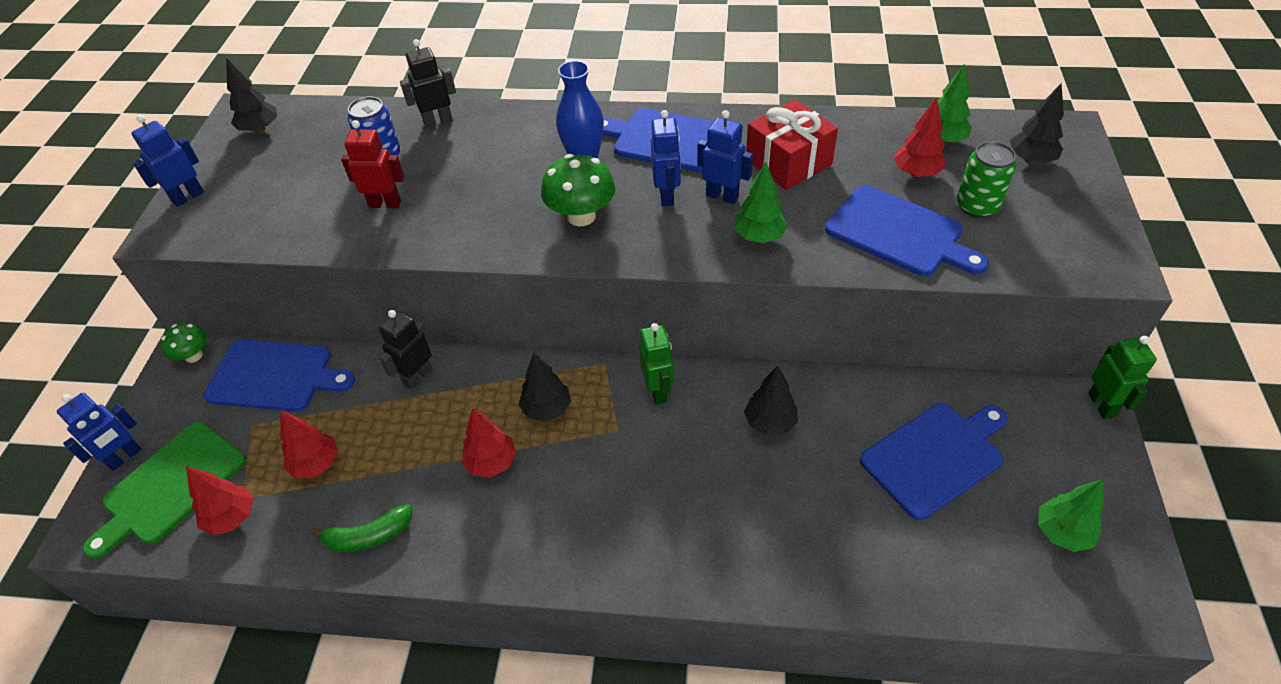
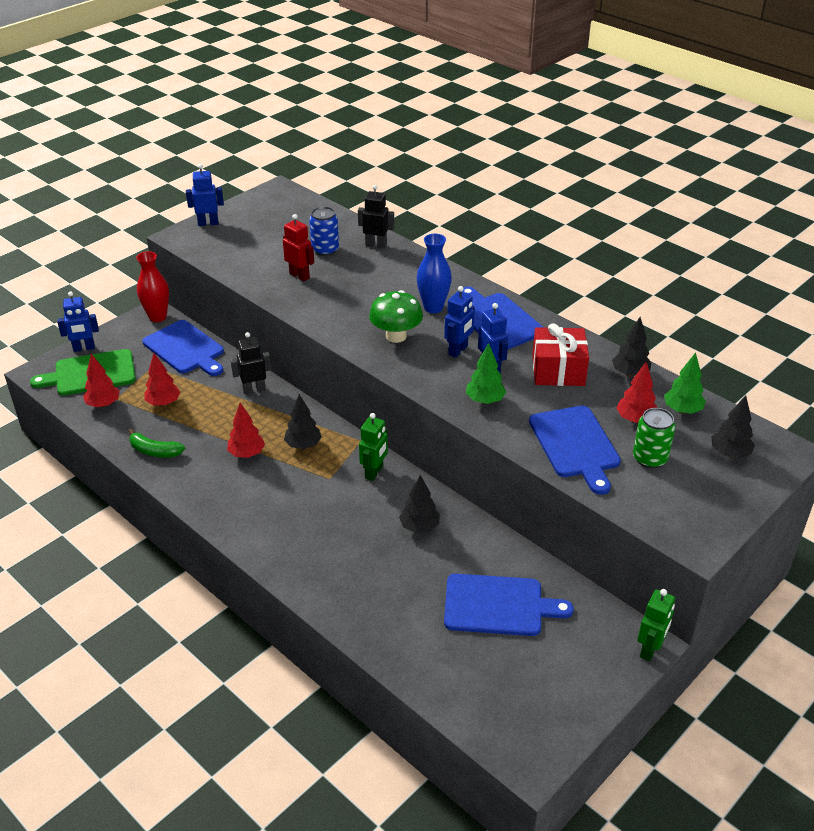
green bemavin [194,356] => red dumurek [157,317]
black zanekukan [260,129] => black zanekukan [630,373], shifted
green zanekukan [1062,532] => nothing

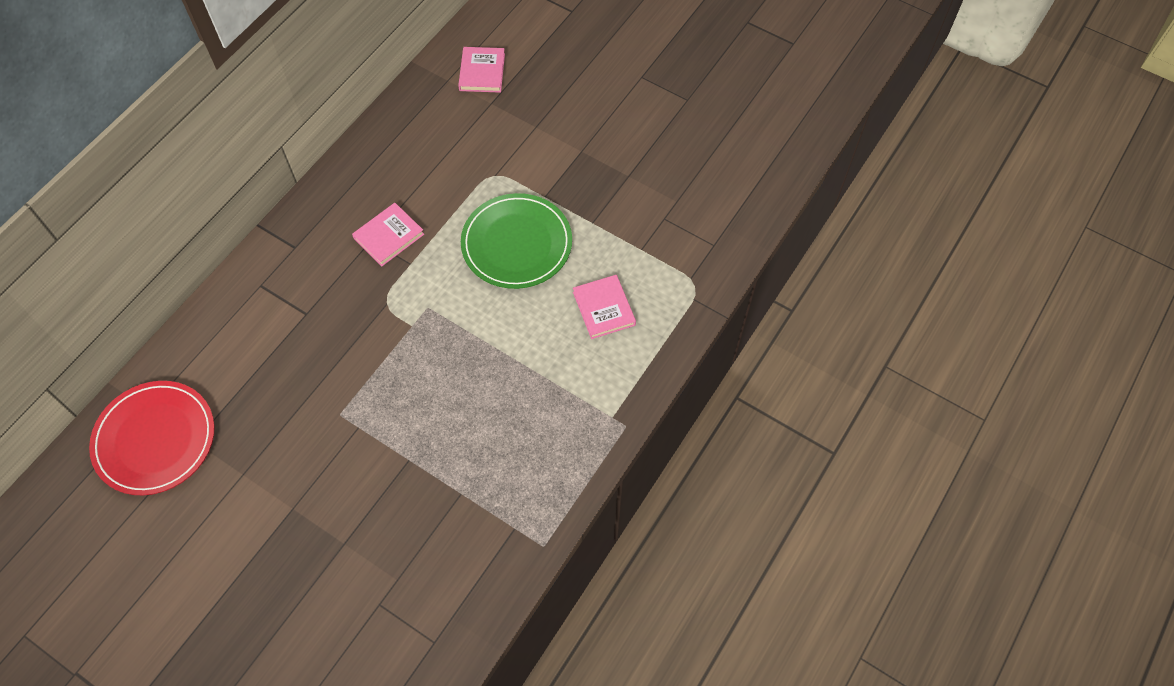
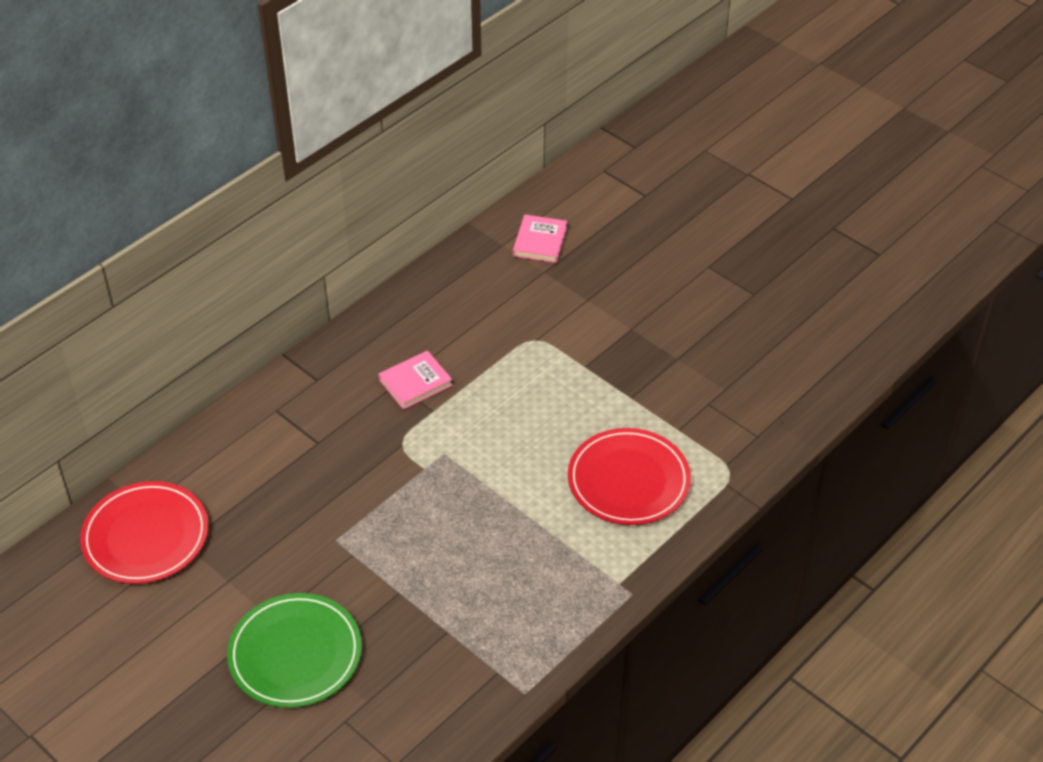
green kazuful [516,243] => green kazuful [295,653], shifted
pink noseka [604,308] => red kazuful [628,480]

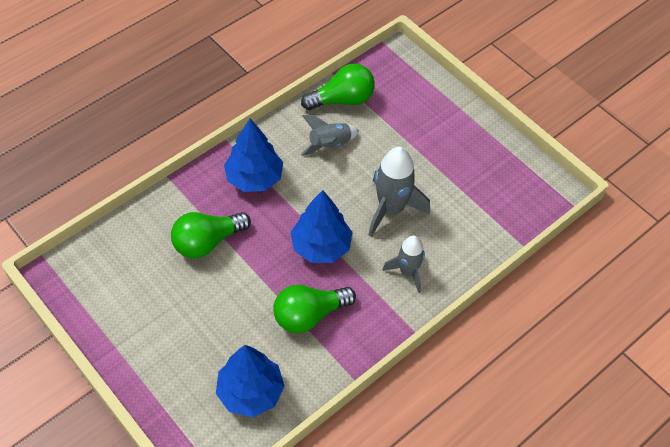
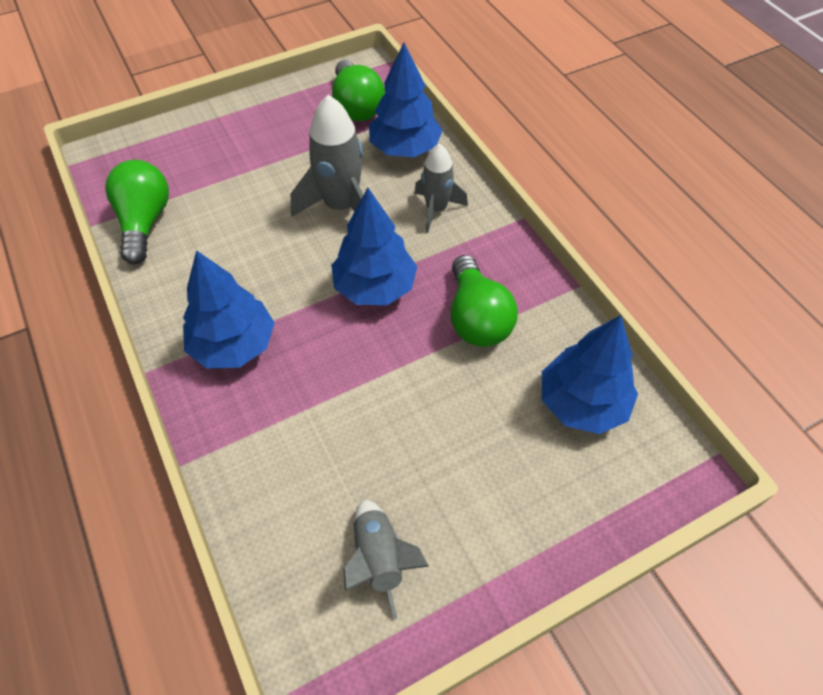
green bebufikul [207,242] => green bebufikul [356,106], shifted
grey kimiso [329,144] => grey kimiso [379,559], shifted
nothing => blue zanekukan [405,149]

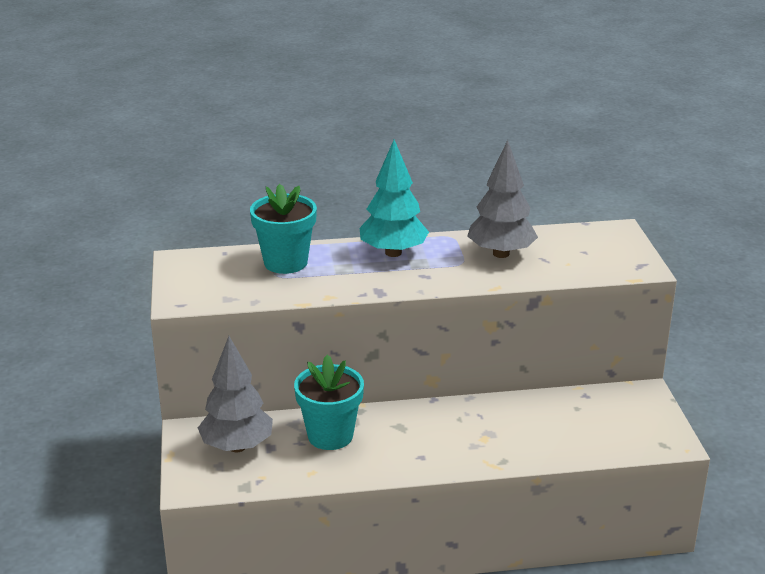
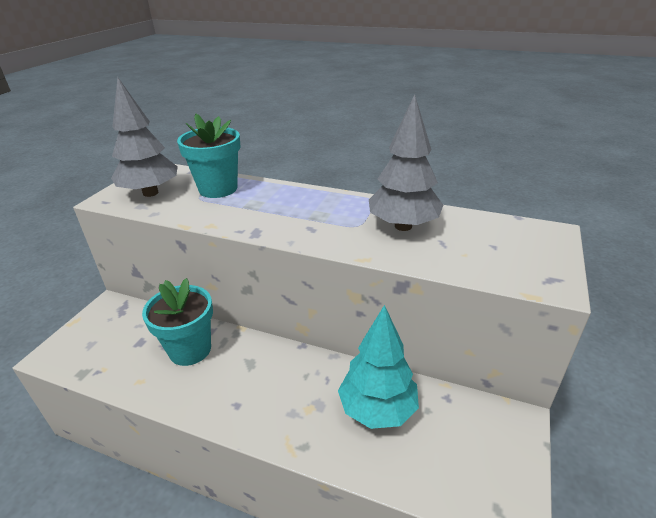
grey zanekukan [237,446] => grey zanekukan [150,193], shifted
turquoise zanekukan [393,252] => turquoise zanekukan [377,409], shifted

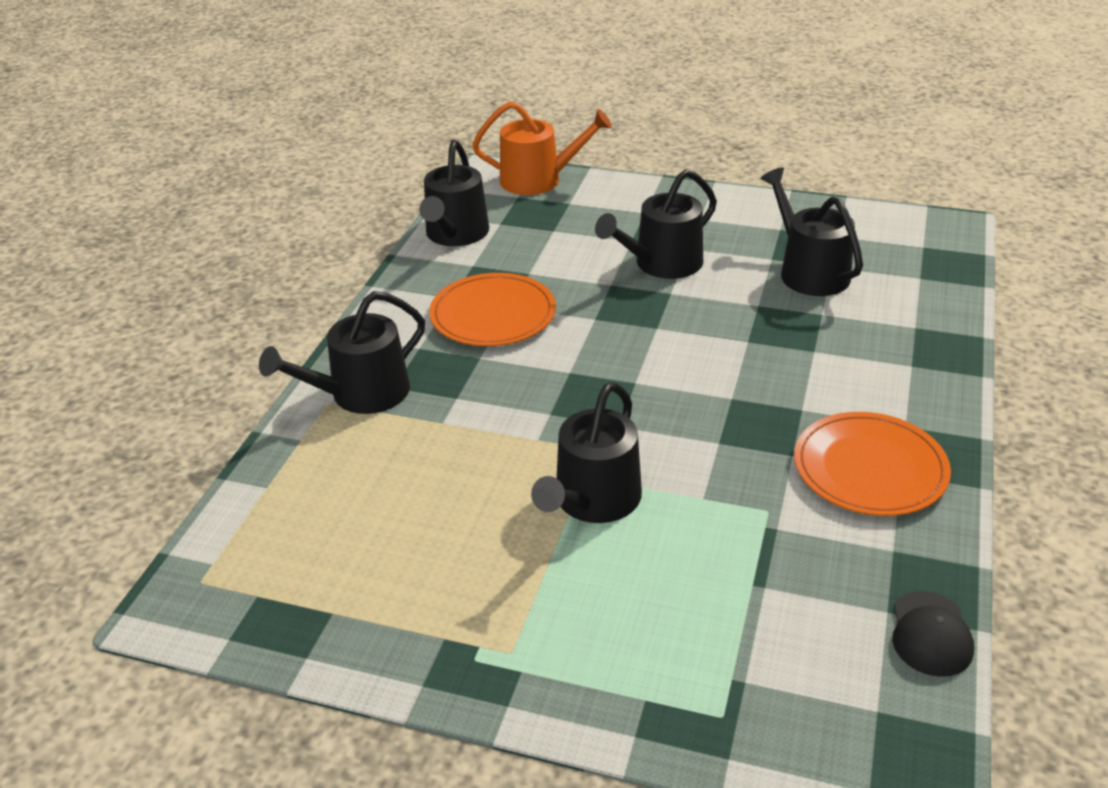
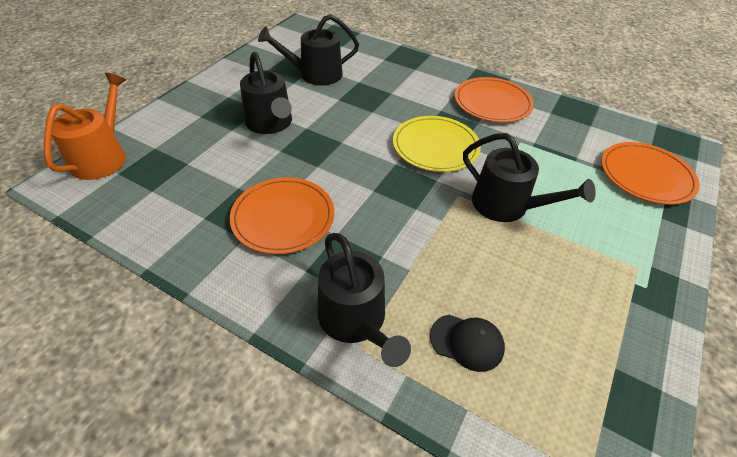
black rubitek [455,234] => nothing
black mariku [930,634] => black mariku [467,342], shifted
nothing => yellow kazuful [435,146]
nothing => orange kazuful [646,175]

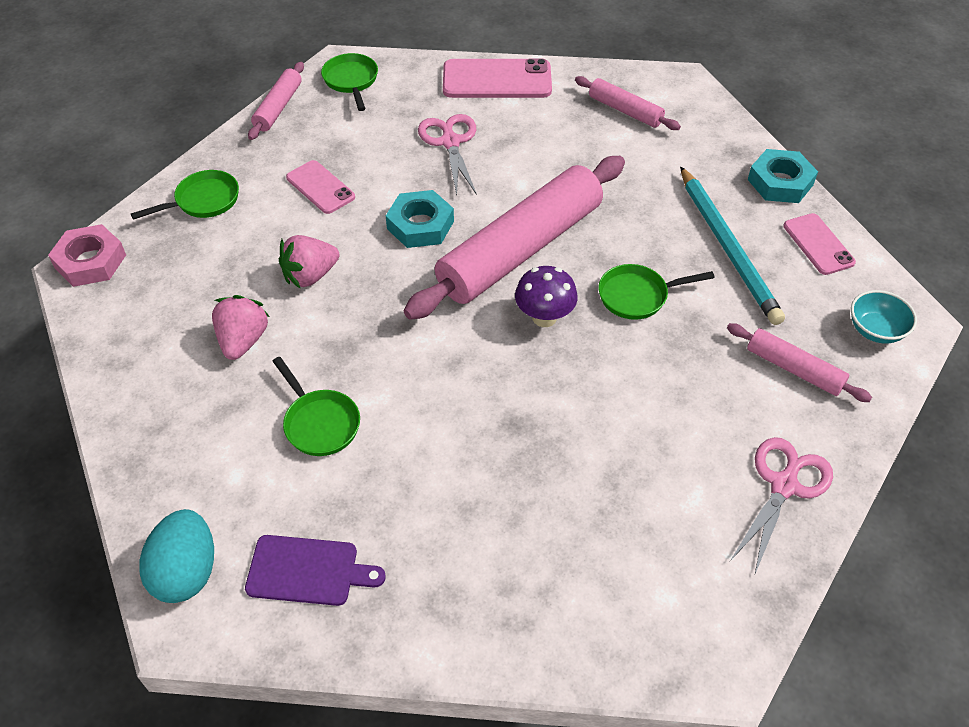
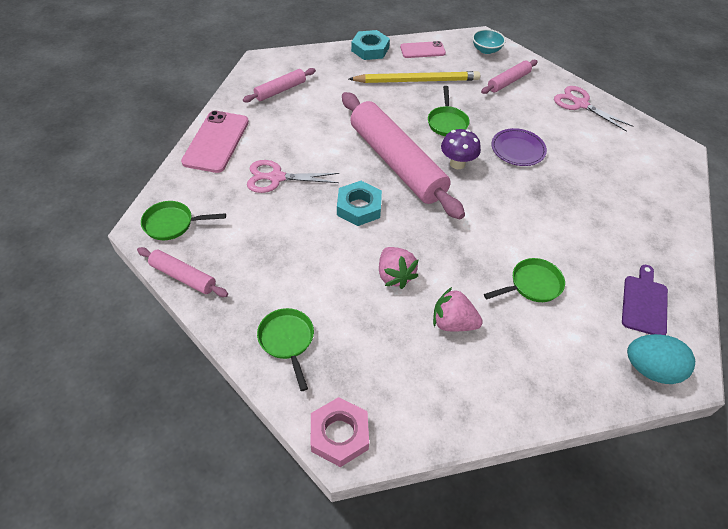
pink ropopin [320,187] => nothing
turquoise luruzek [727,247] => yellow luruzek [417,80]
nothing => purple kazuful [518,149]

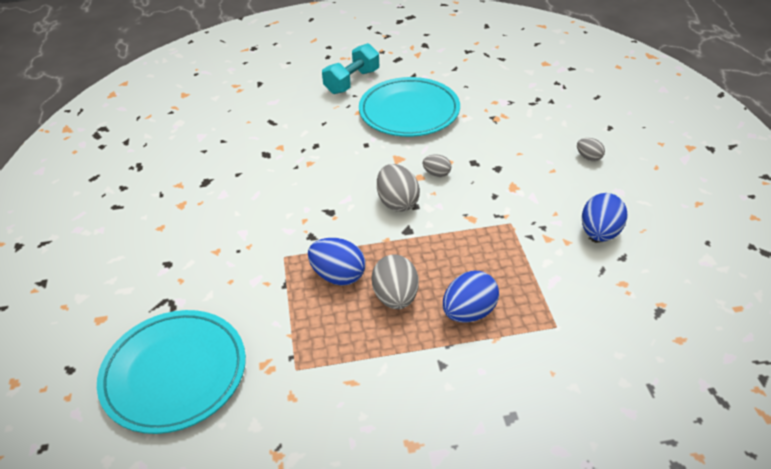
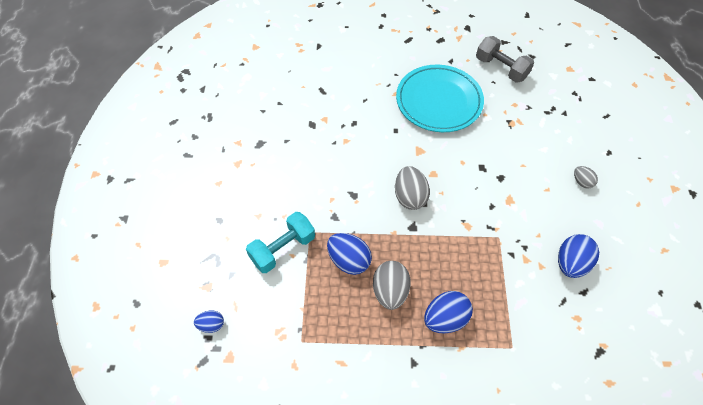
turquoise kazuful [174,373] => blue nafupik [211,325]
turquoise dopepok [352,82] => turquoise dopepok [283,249], shifted
grey nafupik [436,174] => nothing
nothing => grey dopepok [501,68]

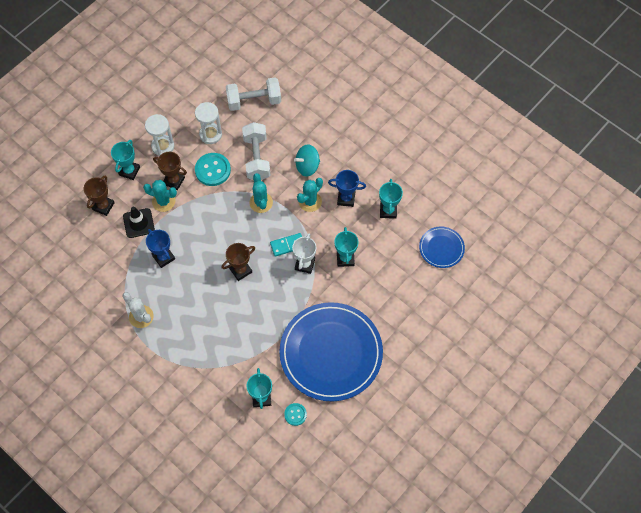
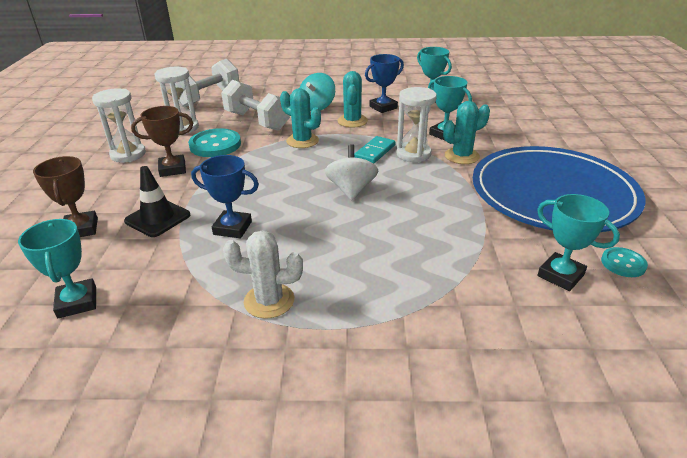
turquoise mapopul [129,171] => turquoise mapopul [77,302], shifted
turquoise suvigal [163,201] => turquoise suvigal [461,156], shifted
brown mapopul [240,270] => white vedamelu [351,190]
white mapopul [304,264] => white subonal [413,154]
blue kazuful [441,248] => nothing

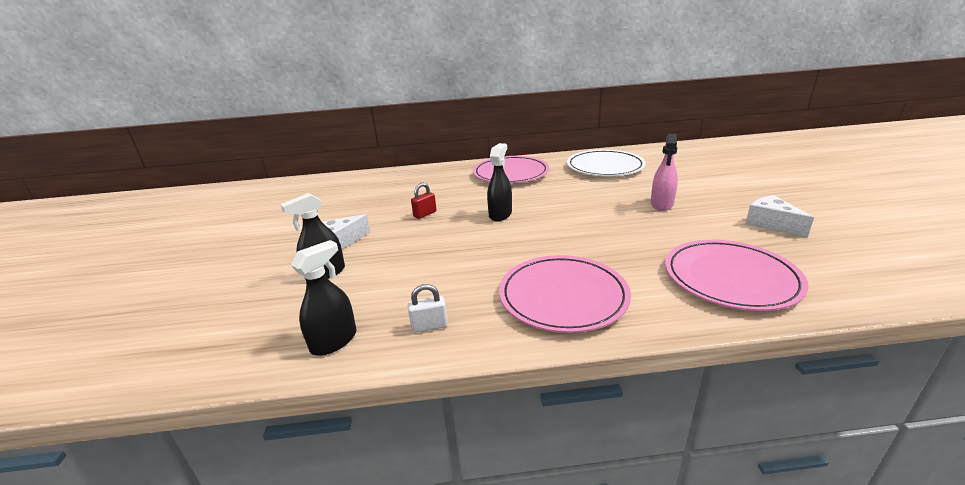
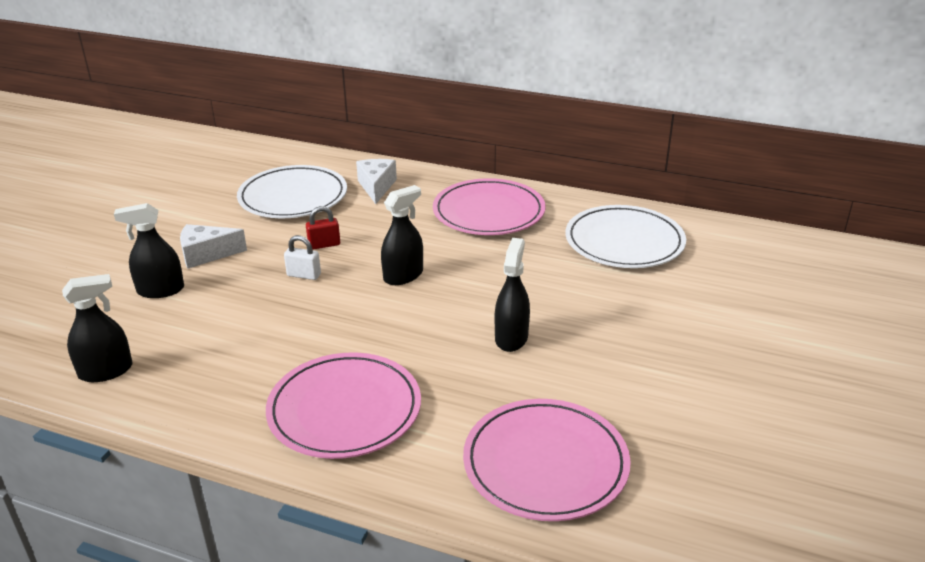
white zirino [429,326] => white zirino [304,275], shifted
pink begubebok [661,204] => nothing
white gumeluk [771,224] => white gumeluk [376,187], shifted
nothing => white kazuful [293,197]
nothing => black begubebok [511,338]

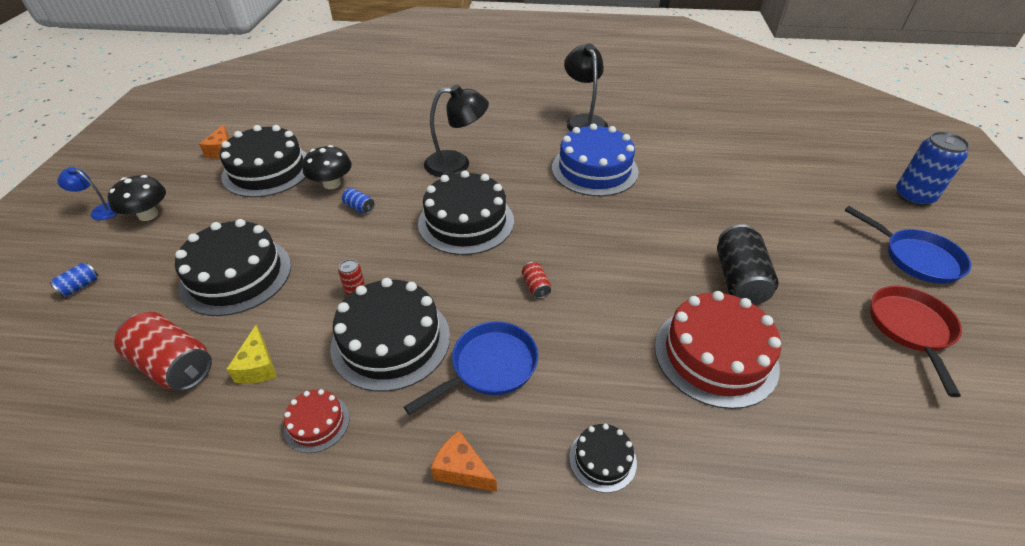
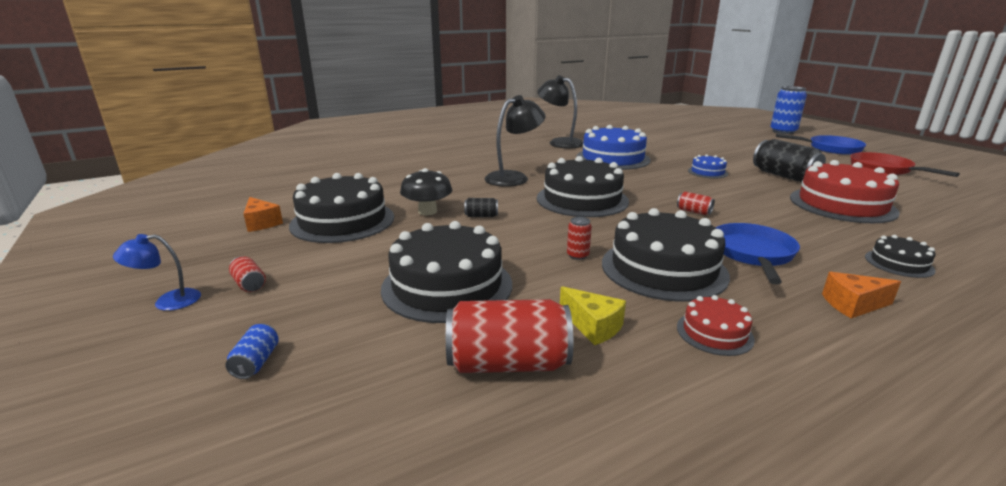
black bemavin [148,215] => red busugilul [249,284]
blue busugilul [359,207] => black busugilul [481,216]
nothing => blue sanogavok [707,172]

